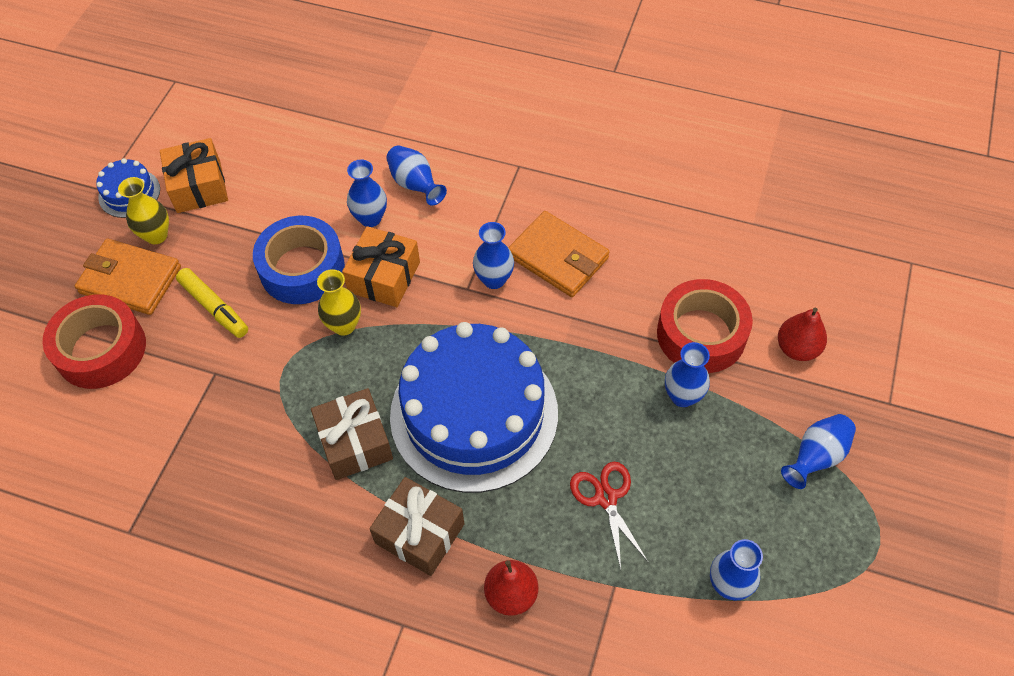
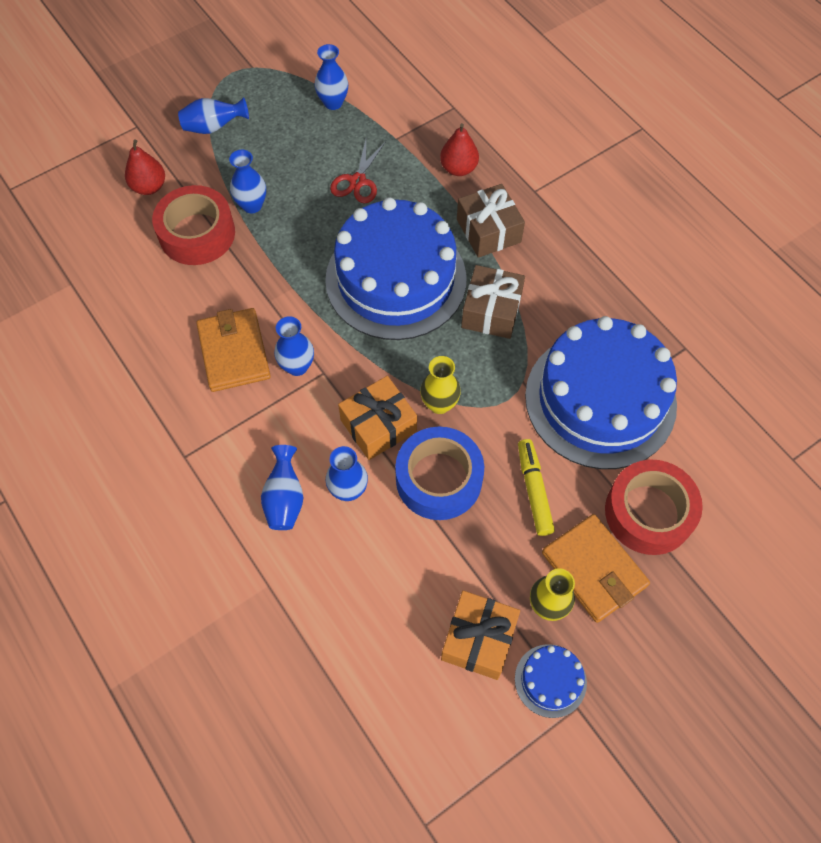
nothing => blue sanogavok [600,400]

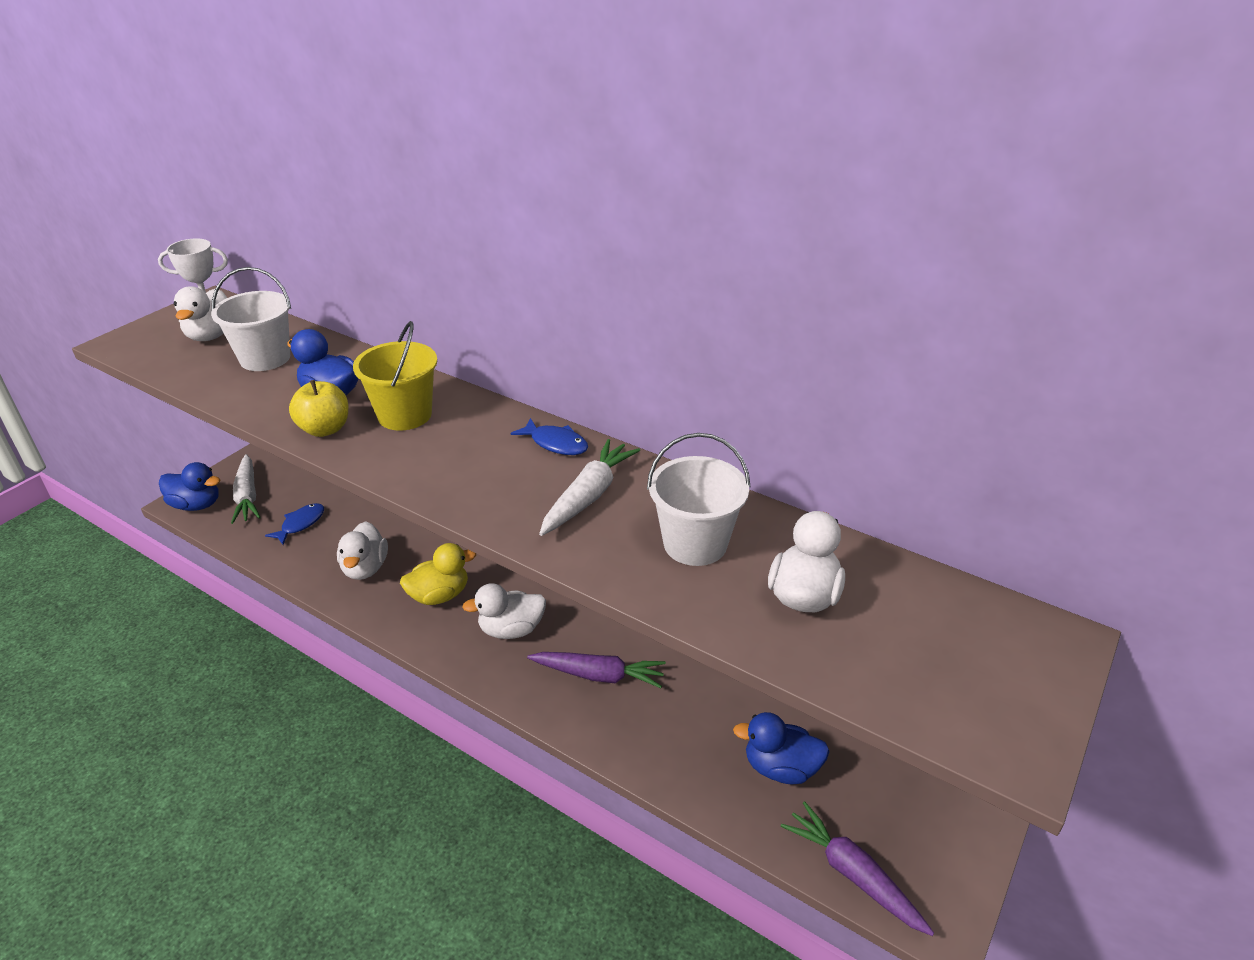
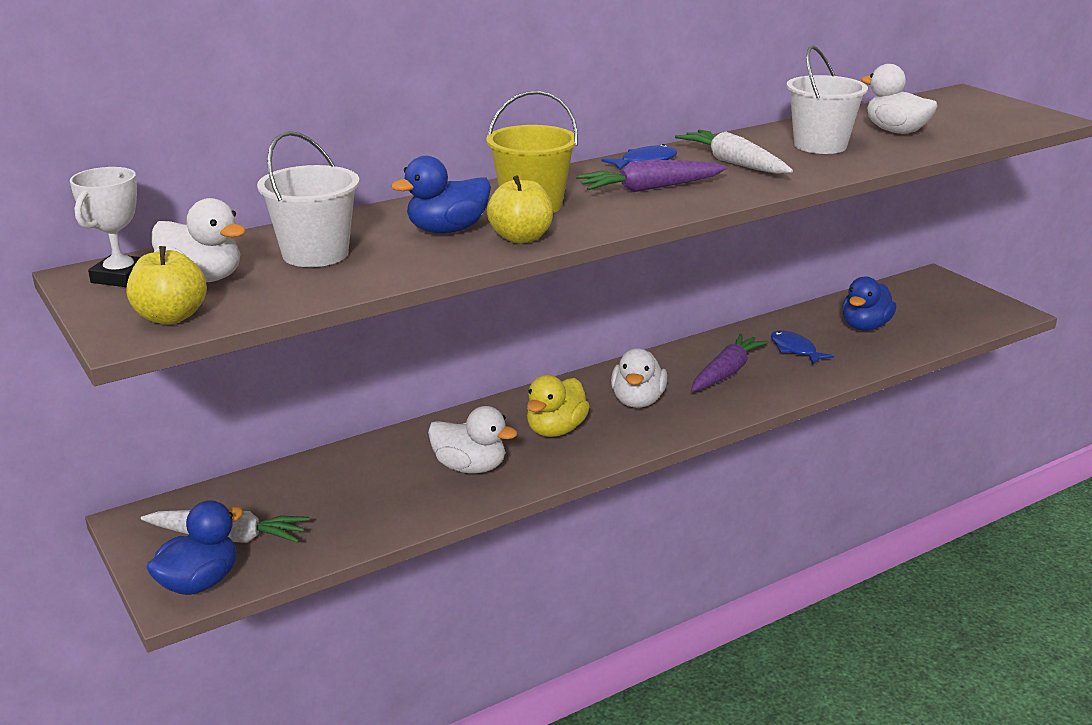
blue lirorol [300,524] => blue lirorol [795,350], shifted
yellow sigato [439,595] => yellow sigato [556,430], 150 degrees counterclockwise
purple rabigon [853,874] => purple rabigon [650,188], shifted
nothing => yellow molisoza [171,317]

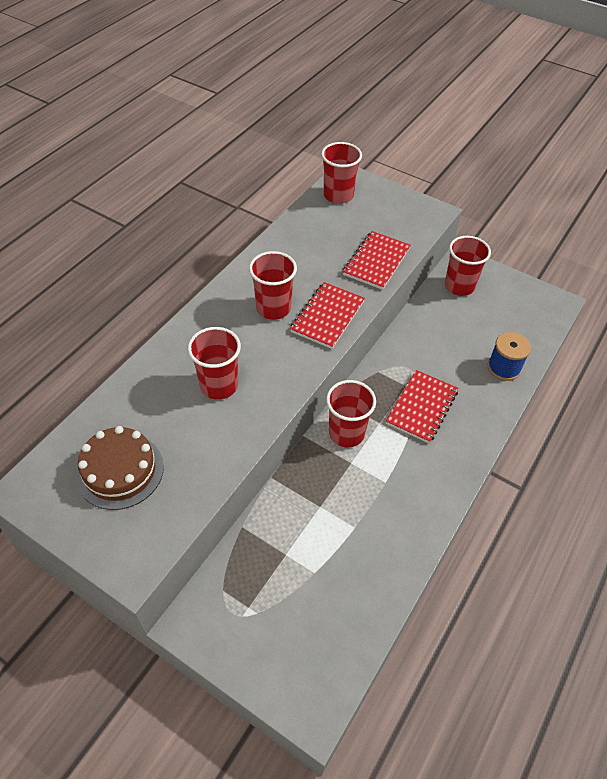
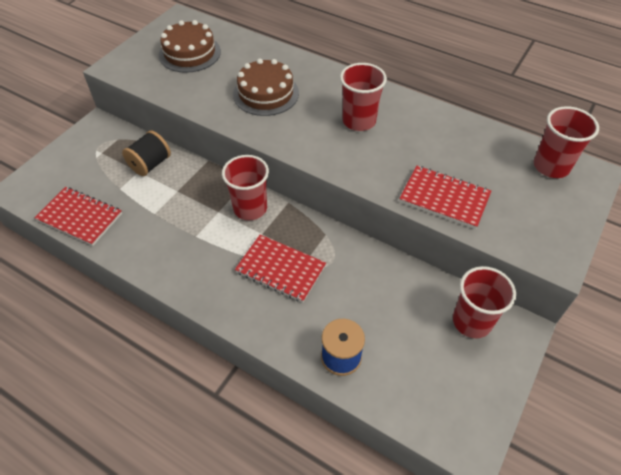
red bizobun [219,385] => brown sanogavok [266,93]
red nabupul [327,316] => red nabupul [80,217], shifted
nothing => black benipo [150,164]

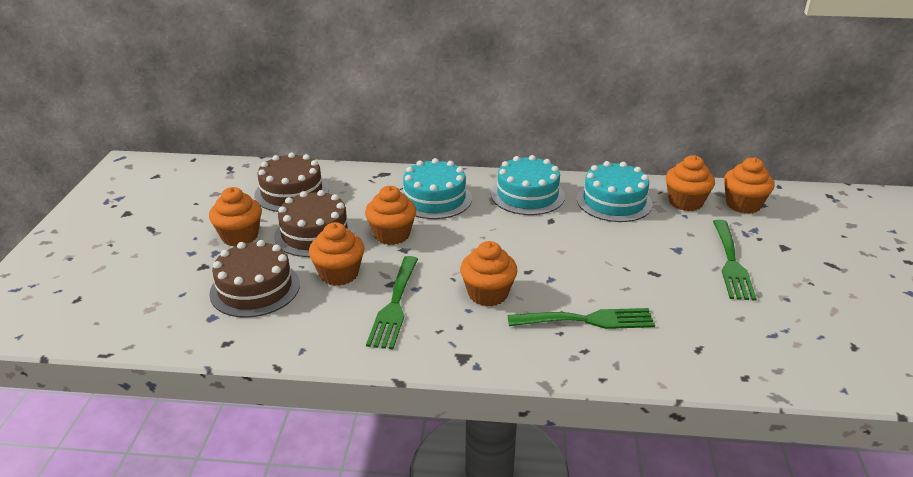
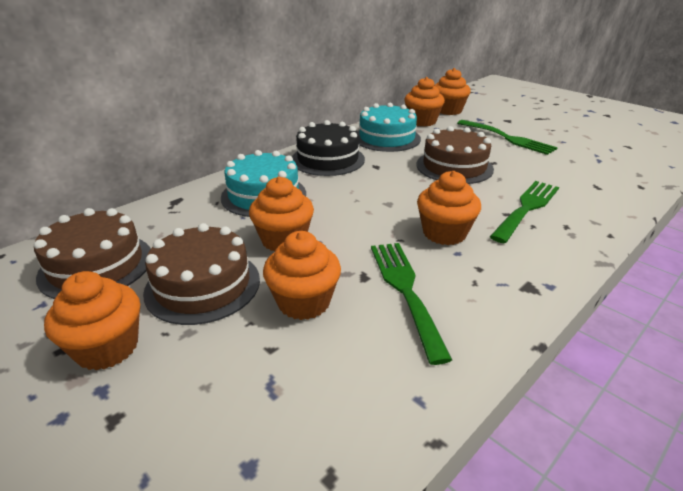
brown sanogavok [255,288] => brown sanogavok [454,166], shifted
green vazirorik [394,305] => green vazirorik [405,290], 150 degrees counterclockwise
turquoise sanogavok [527,195] => black sanogavok [328,159]

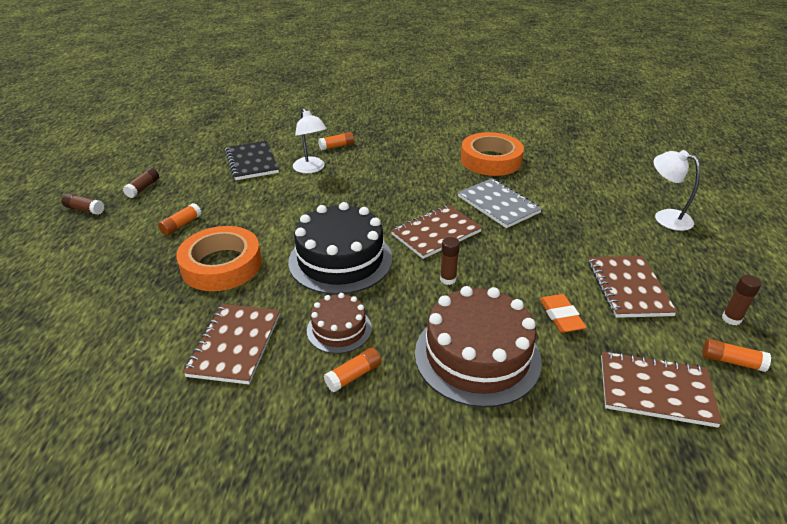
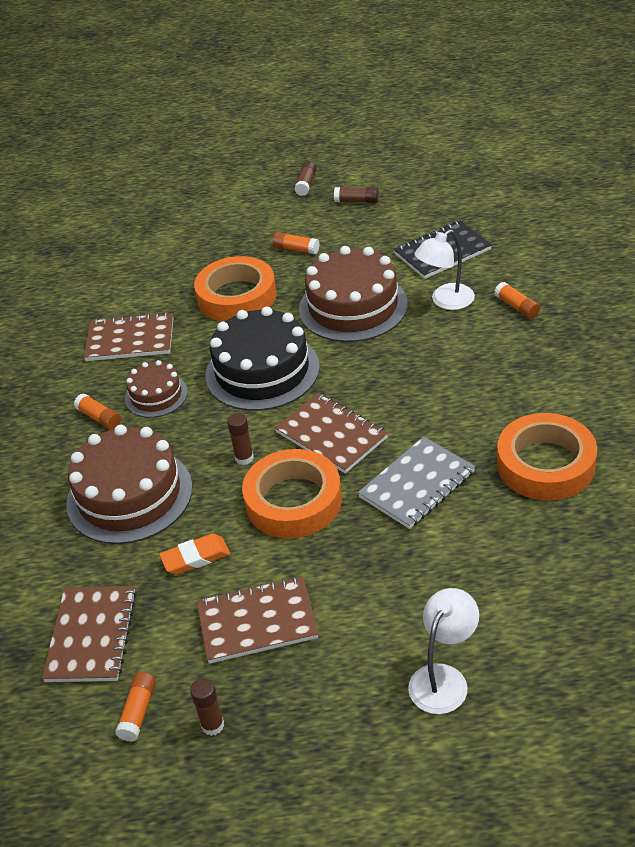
nothing => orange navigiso [293,501]
nothing => brown sanogavok [353,307]

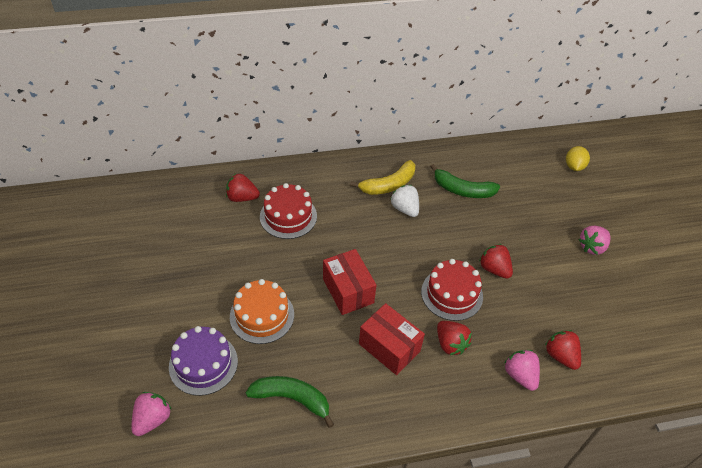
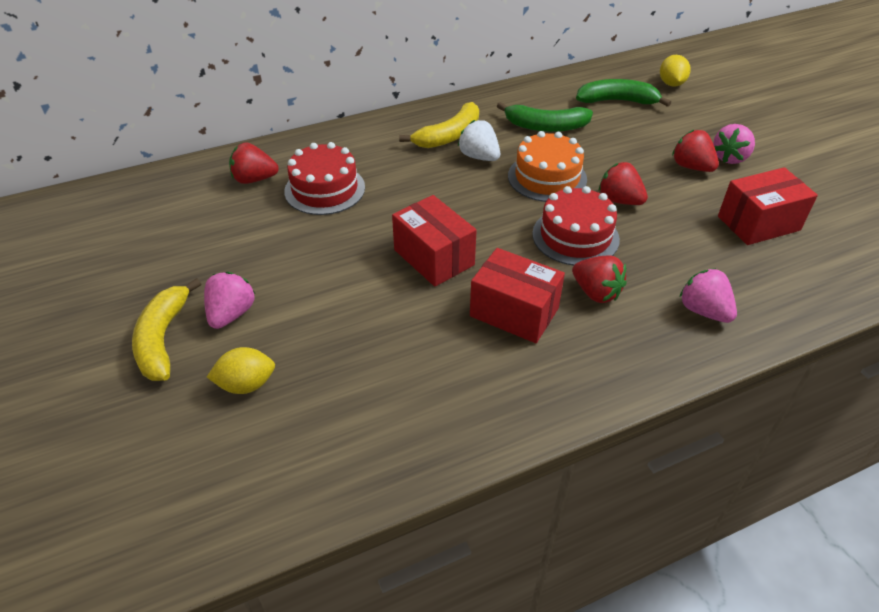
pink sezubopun [152,419] => pink sezubopun [231,314], shifted
purple sanogavok [203,363] => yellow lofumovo [246,384]
orange sanogavok [262,315] => orange sanogavok [547,177], shifted
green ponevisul [292,399] => green ponevisul [617,101], shifted
red sezubopun [560,356] => red sezubopun [691,167], shifted
nothing => yellow ponevisul [163,339]
nothing => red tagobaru [758,223]

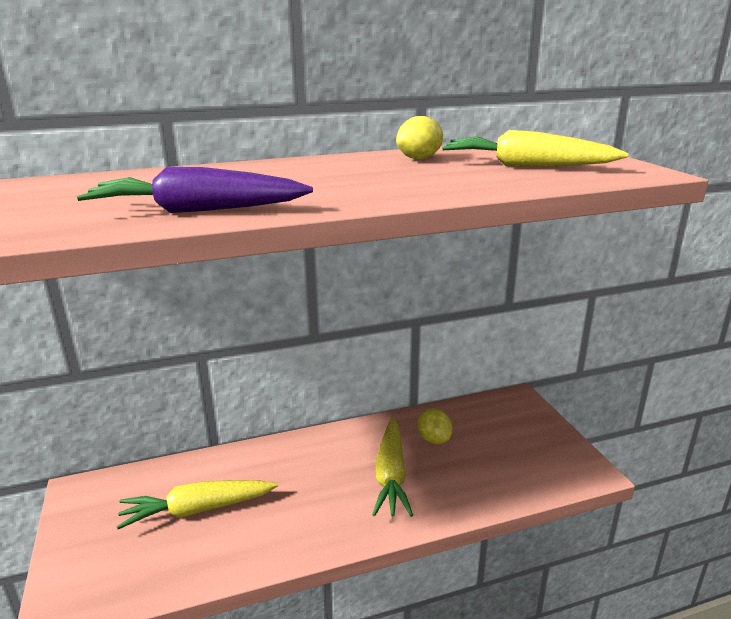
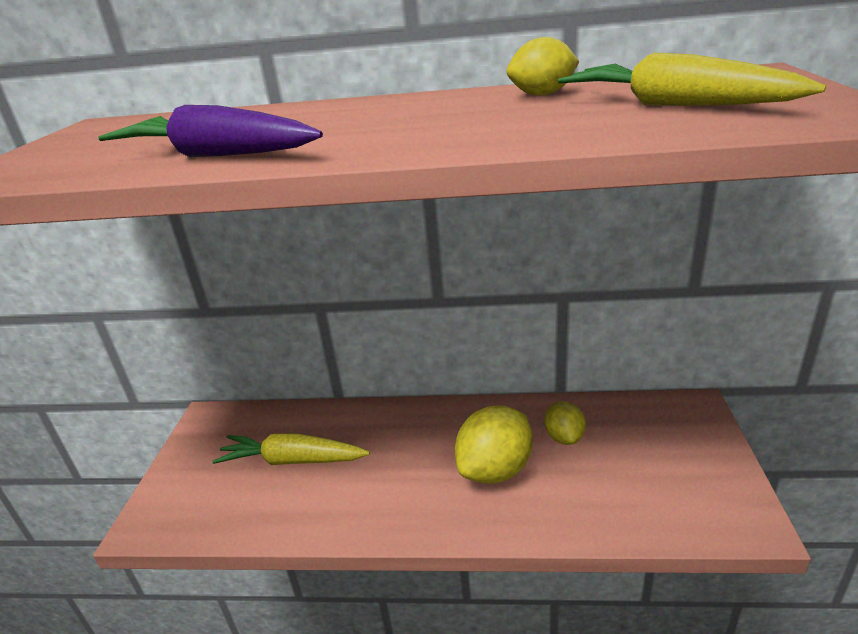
yellow rabigon [391,476] => yellow lofumovo [495,469]

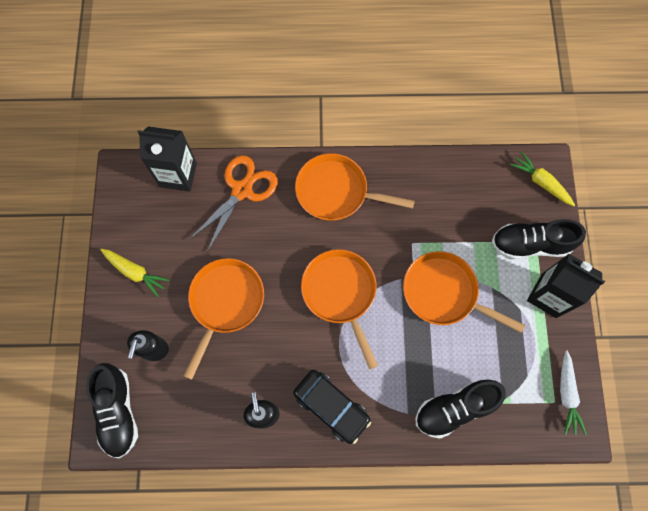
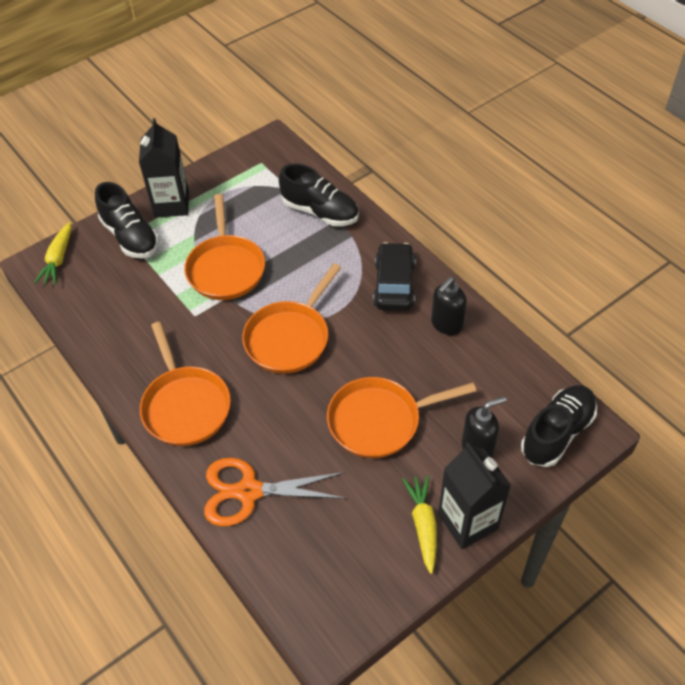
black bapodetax [178,175] => black bapodetax [468,521], shifted
white rabigon [566,395] => nothing

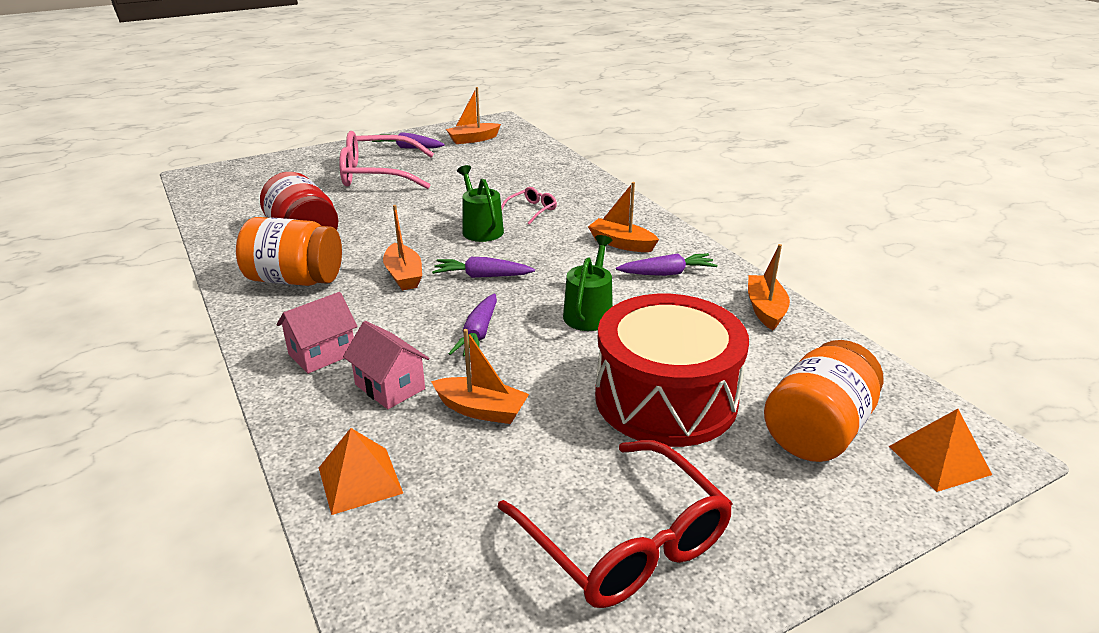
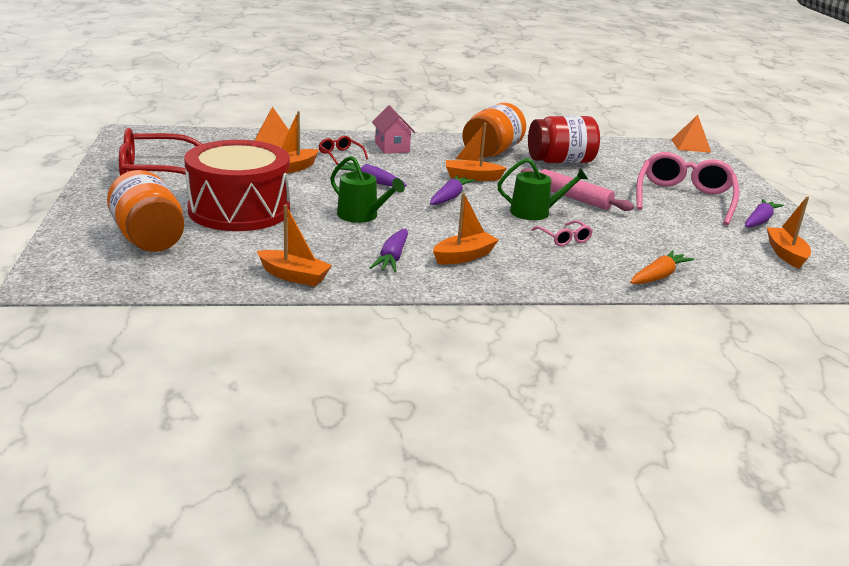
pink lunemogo [390,387] => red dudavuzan [340,155]
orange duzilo [939,460] => orange duzilo [690,145], shifted
nothing => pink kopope [573,198]
nothing => orange rabigon [658,276]

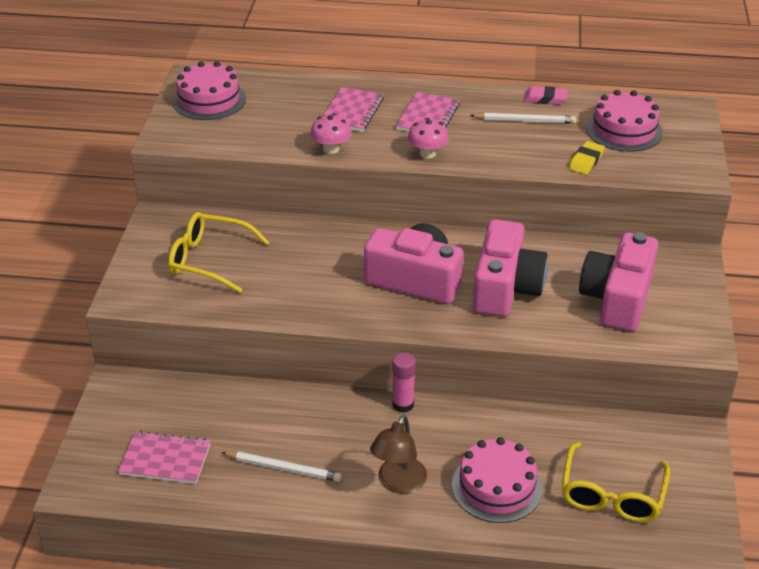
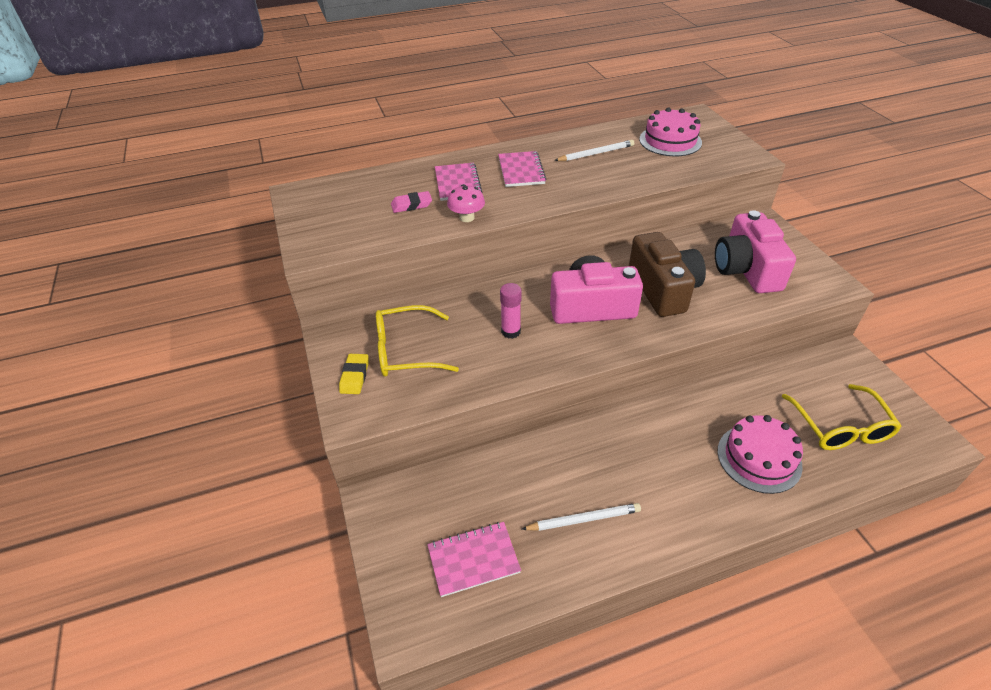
pink sanogavok [209,100] => nothing
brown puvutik [398,483] => nothing
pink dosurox [403,404] => pink dosurox [511,331], shifted
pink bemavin [427,153] => nothing
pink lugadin [505,288] => brown lugadin [663,289]
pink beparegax [545,99] => pink beparegax [411,205], shifted
yellow beparegax [586,161] => yellow beparegax [355,376], shifted

